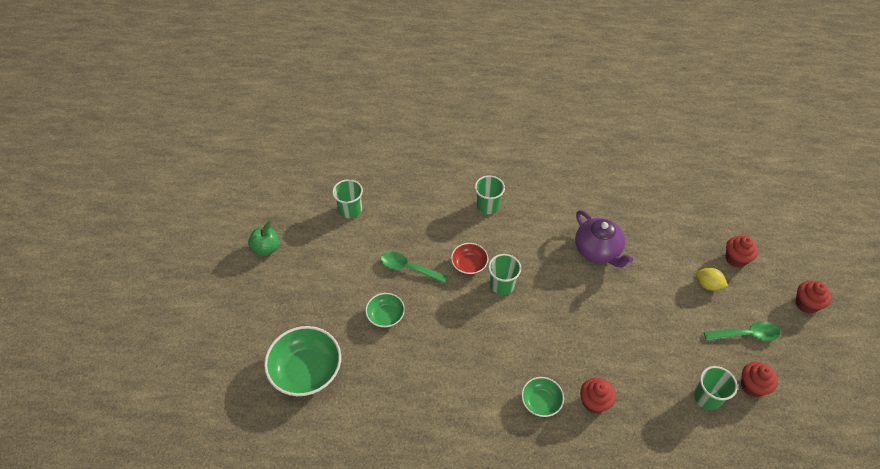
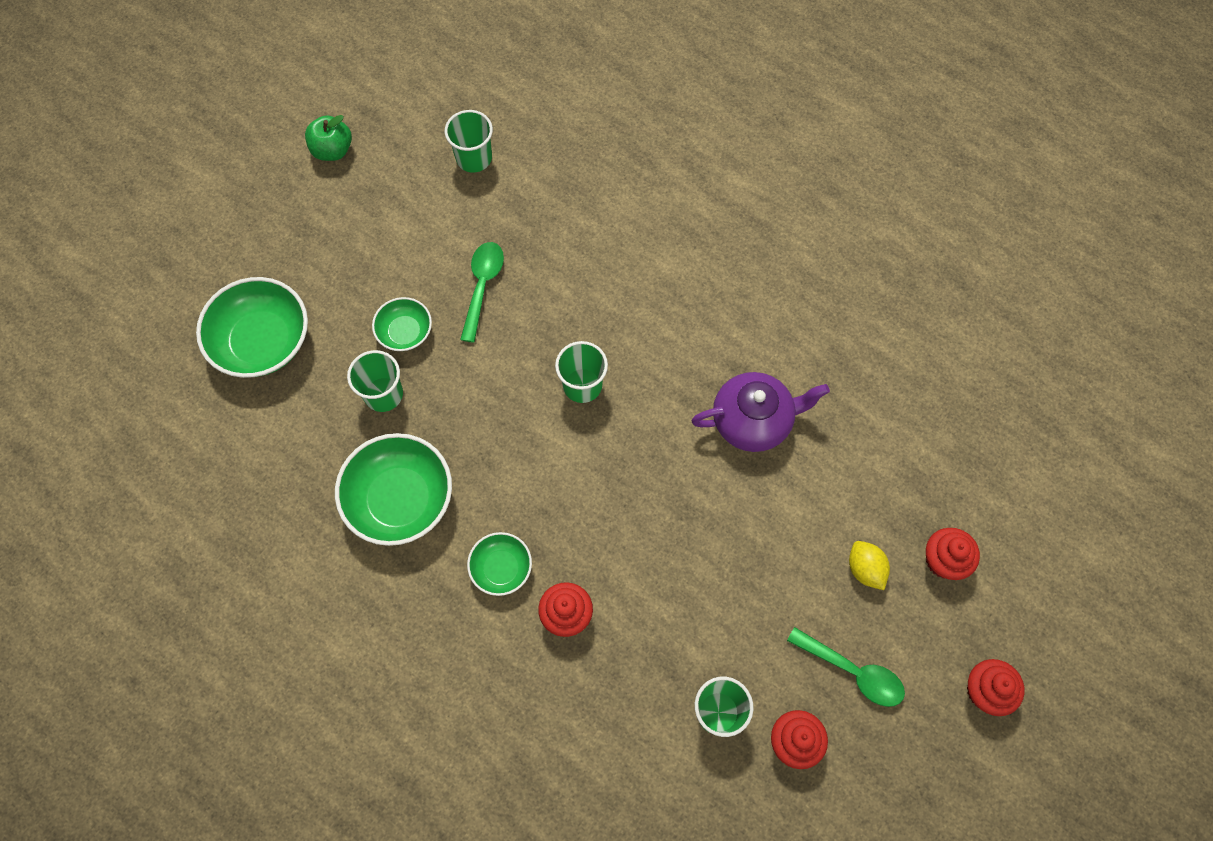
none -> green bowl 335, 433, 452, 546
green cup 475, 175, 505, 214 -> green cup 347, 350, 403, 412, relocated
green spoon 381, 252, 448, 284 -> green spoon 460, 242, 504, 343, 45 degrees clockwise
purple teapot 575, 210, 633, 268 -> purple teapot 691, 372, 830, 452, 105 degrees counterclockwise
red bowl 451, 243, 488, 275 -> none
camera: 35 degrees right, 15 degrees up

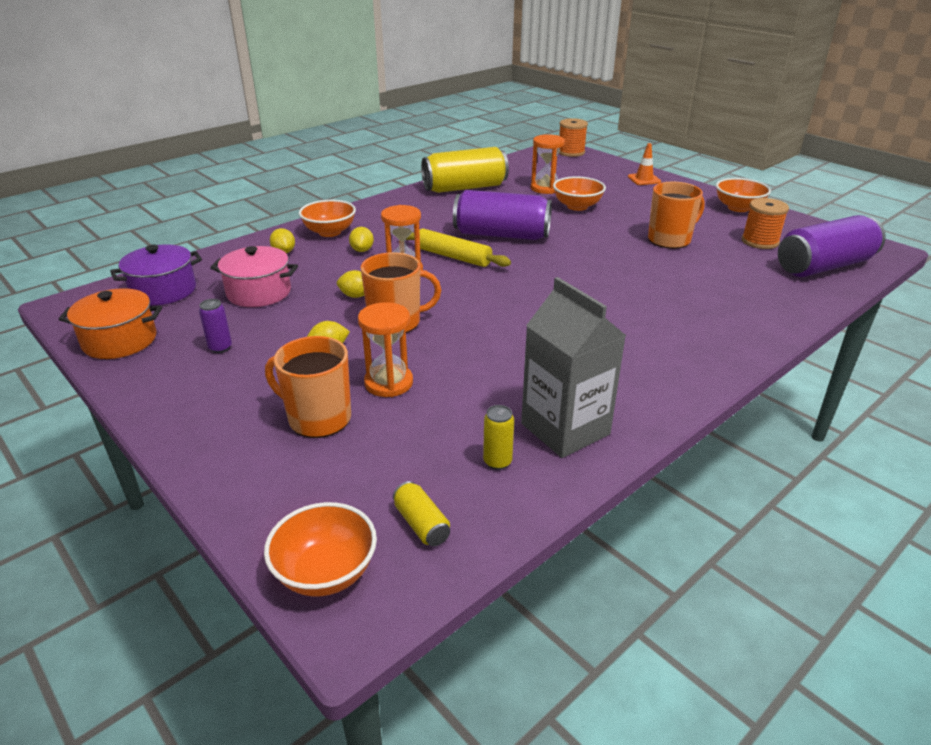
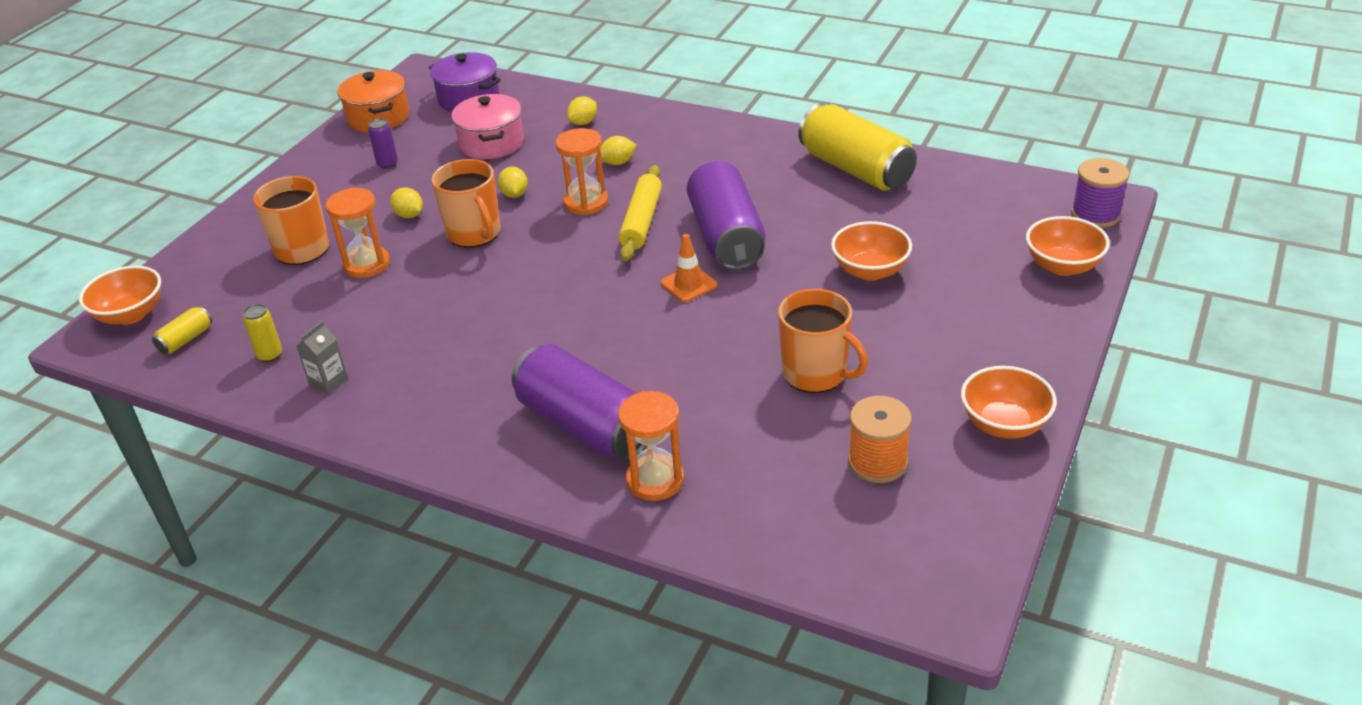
grey carton 521, 277, 626, 458 -> grey carton 296, 321, 348, 394, x0.44
purple can 778, 215, 886, 277 -> purple can 512, 344, 645, 461, relocated
orange hourglass 531, 134, 565, 194 -> orange hourglass 618, 391, 684, 501, relocated
orange traffic cone 628, 143, 661, 185 -> orange traffic cone 661, 234, 717, 302, relocated
orange bowl 299, 200, 356, 237 -> orange bowl 1026, 216, 1110, 276, relocated
orange spool 559, 118, 588, 157 -> purple spool 1071, 158, 1129, 228
camera: 70 degrees right, 5 degrees up

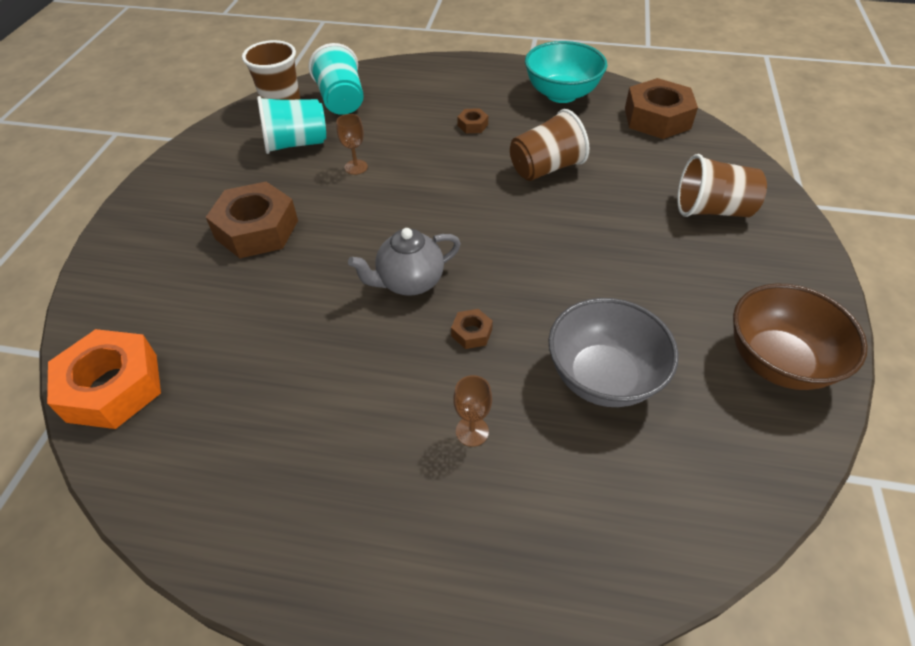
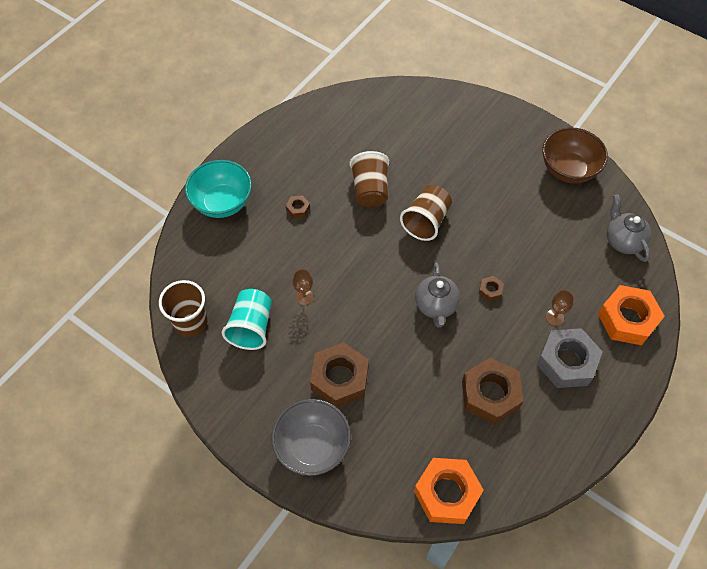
turquoise bowl 525, 41, 607, 103 -> turquoise bowl 185, 160, 252, 218, relocated
grey bowl 548, 298, 679, 407 -> grey bowl 271, 399, 351, 476, relocated
brown cup 677, 154, 767, 217 -> brown cup 400, 185, 452, 241, relocated
brown nut 625, 78, 698, 139 -> brown nut 462, 358, 523, 425, relocated
none -> grey nut 537, 328, 603, 388
none -> orange nut 598, 285, 665, 345
none -> grey teapot 607, 195, 651, 262
turquoise cup 308, 43, 364, 115 -> none
camera: 65 degrees left, 10 degrees up

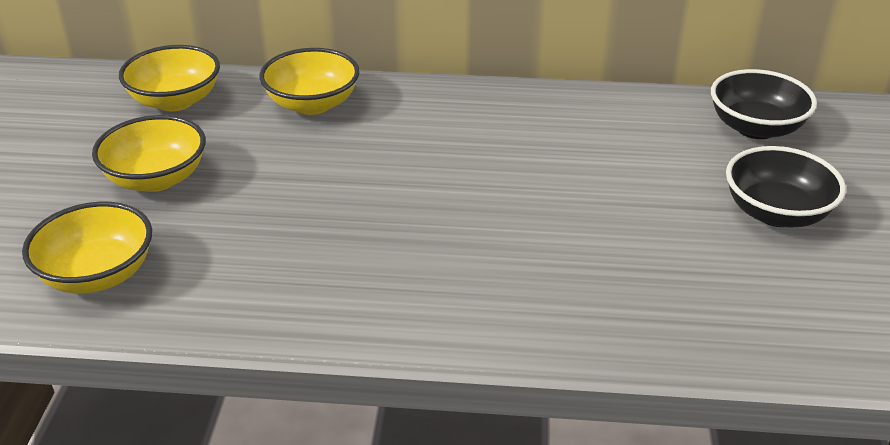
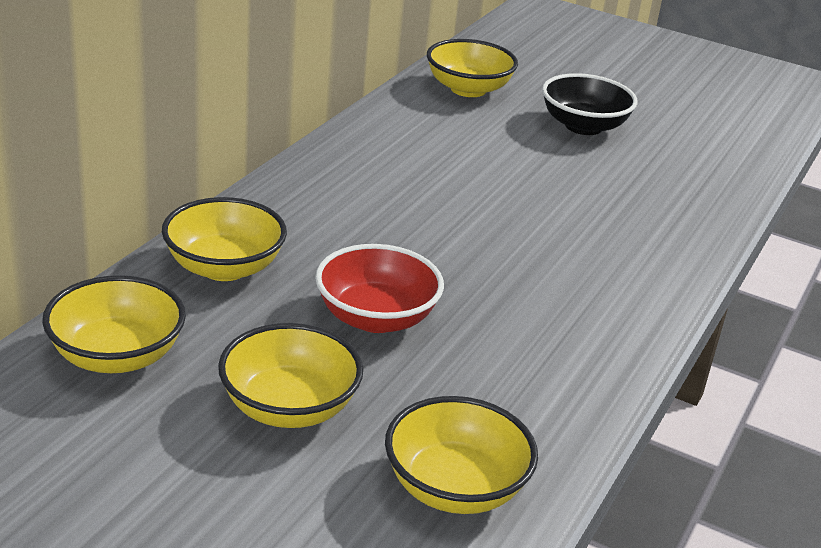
none -> red bowl 315, 244, 444, 333
black bowl 711, 69, 817, 139 -> yellow bowl 427, 39, 518, 97
camera: 70 degrees left, 5 degrees down

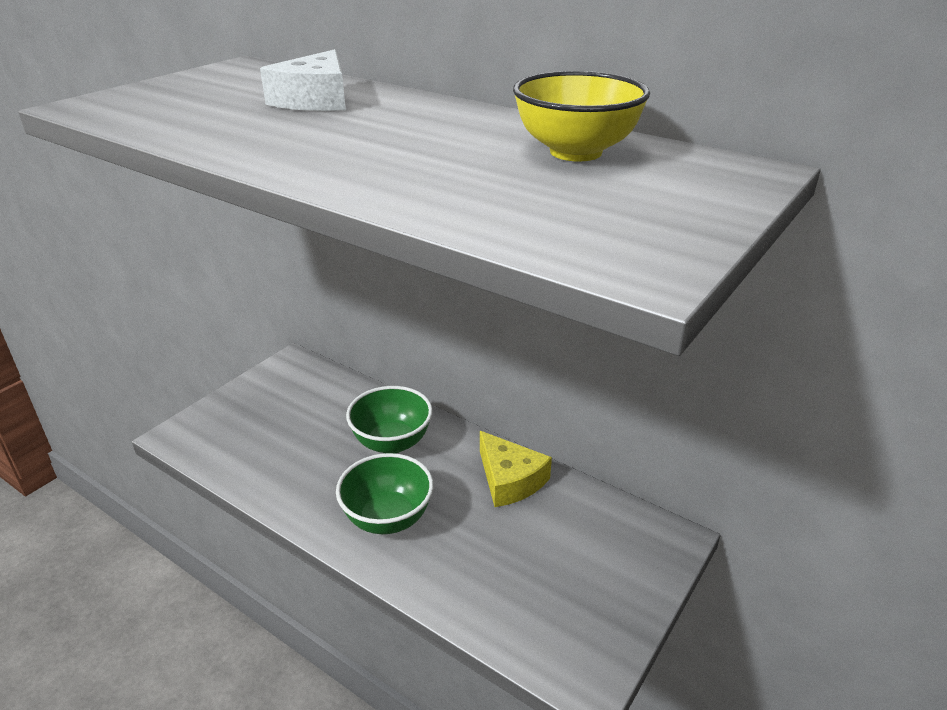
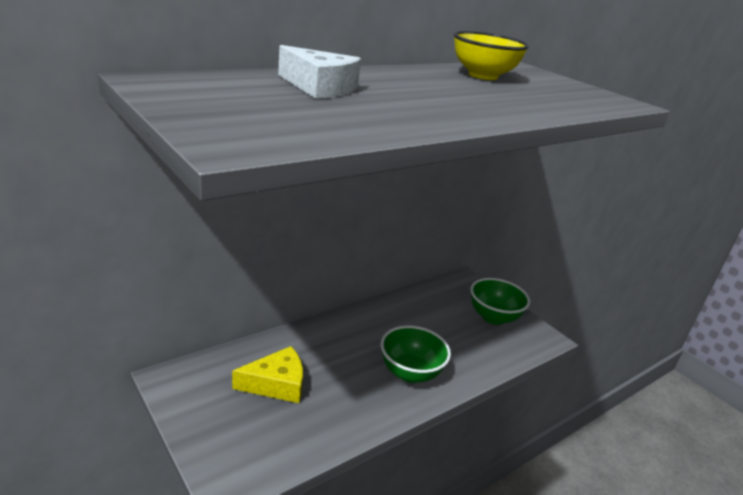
yellow cheese 480, 431, 552, 507 -> yellow cheese 232, 346, 303, 403, relocated
green bowl 346, 386, 433, 454 -> green bowl 470, 278, 530, 325, relocated
camera: 75 degrees left, 5 degrees down

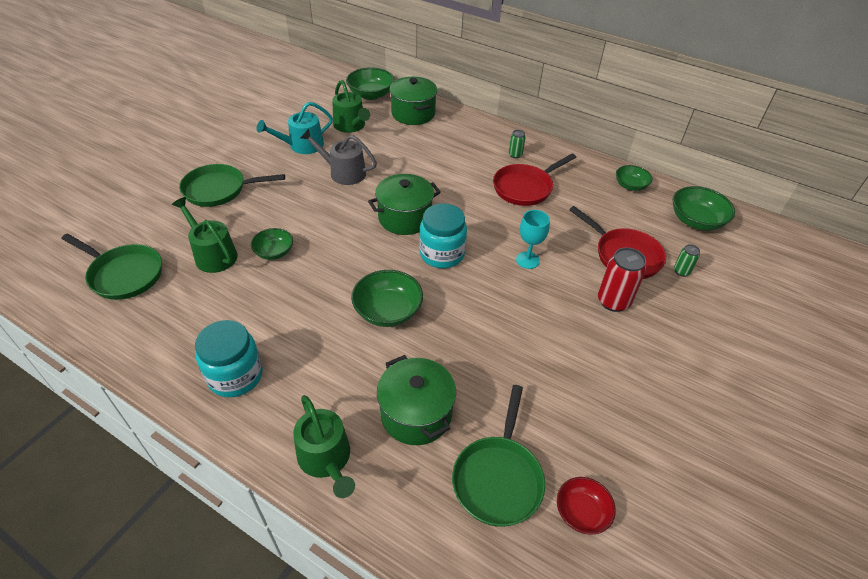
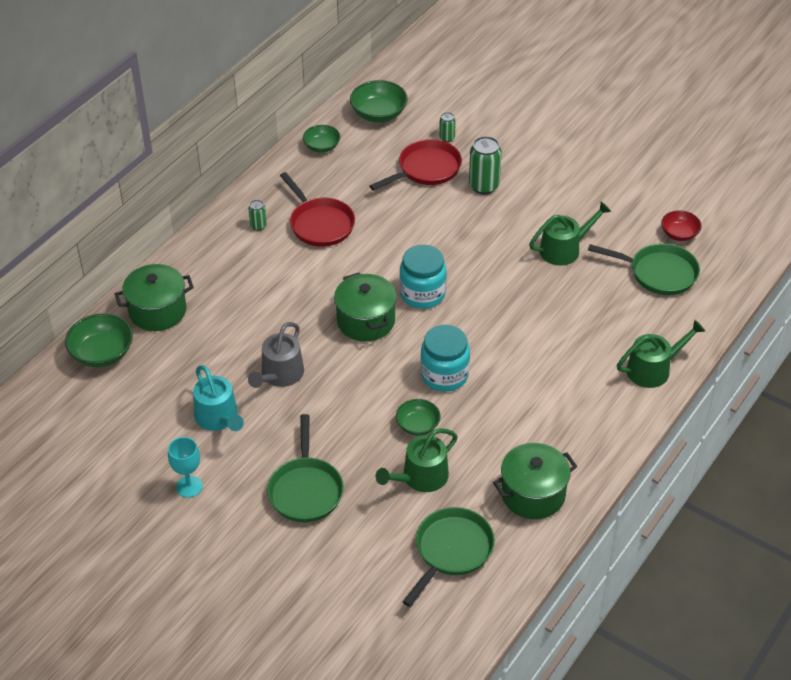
turquoise goblet 516, 210, 550, 269 -> turquoise goblet 168, 437, 203, 498, relocated
turquoise jar 195, 320, 263, 397 -> turquoise jar 420, 325, 470, 392, relocated
red can 598, 247, 646, 312 -> green can 469, 136, 502, 194
green pot 377, 355, 456, 445 -> green pot 493, 443, 577, 519, relocated
green watering can 332, 80, 370, 133 -> green watering can 529, 201, 611, 266, relocated
green bowl 351, 270, 423, 327 -> none
camera: 85 degrees left, 0 degrees up

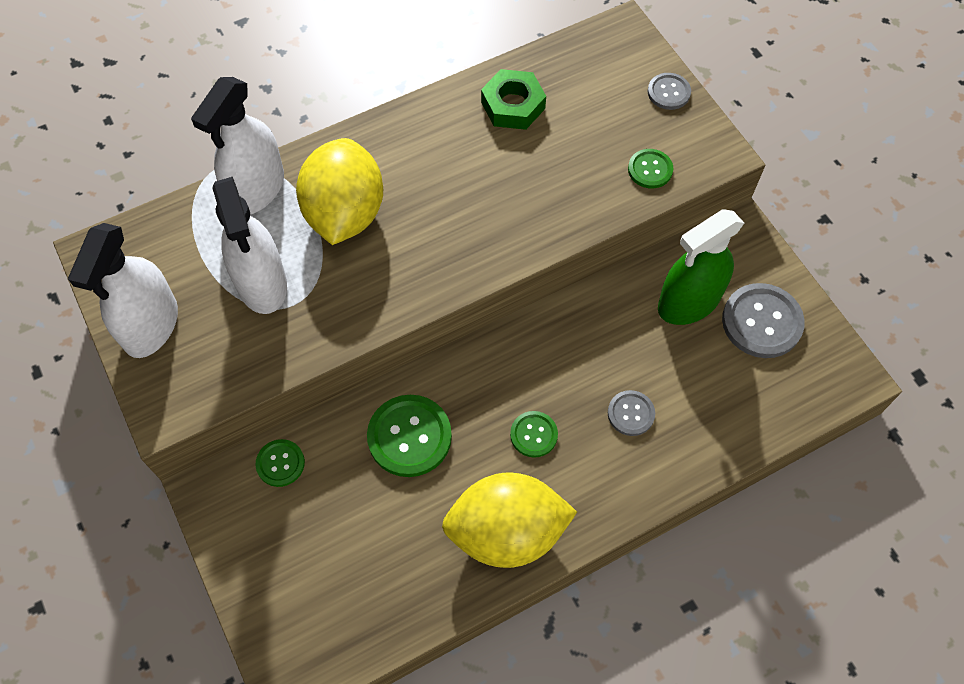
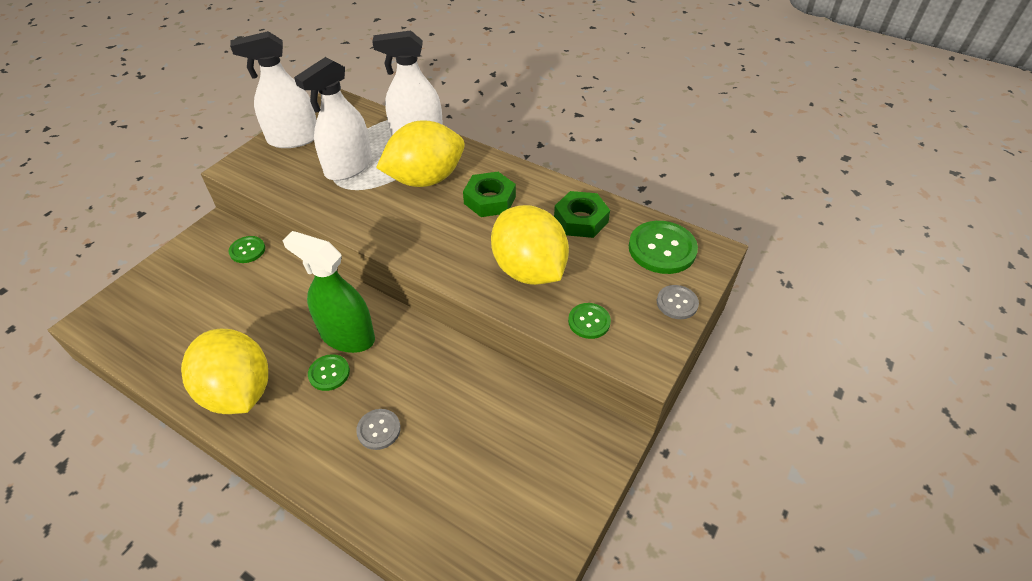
green spray bottle 658, 210, 744, 325 -> green spray bottle 282, 231, 375, 353, relocated
none -> green nut 463, 172, 516, 217
none -> yellow lemon 491, 205, 569, 285
green button 367, 395, 452, 477 -> green button 629, 221, 698, 274, relocated
grey button 722, 283, 805, 358 -> none
camera: 60 degrees right, 15 degrees down

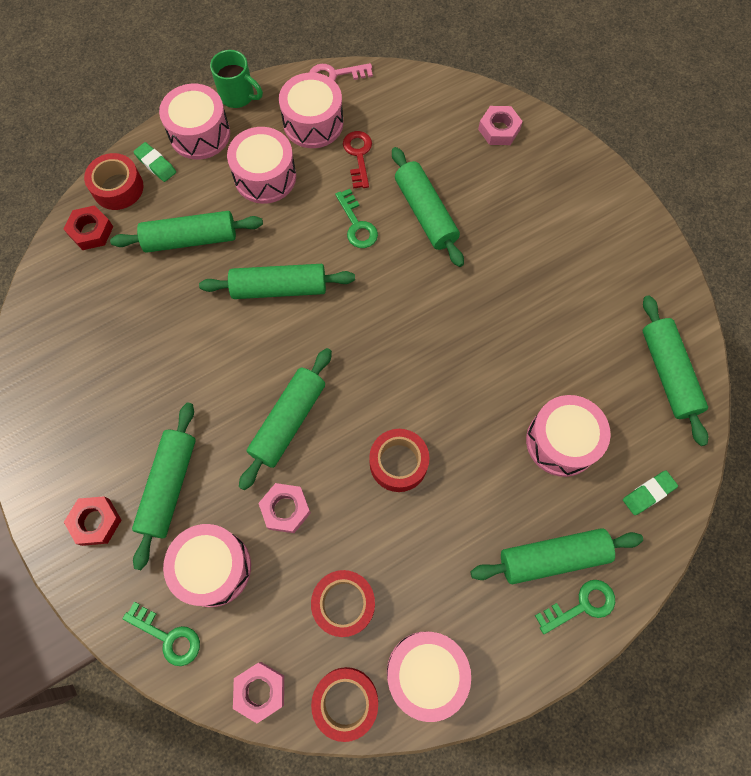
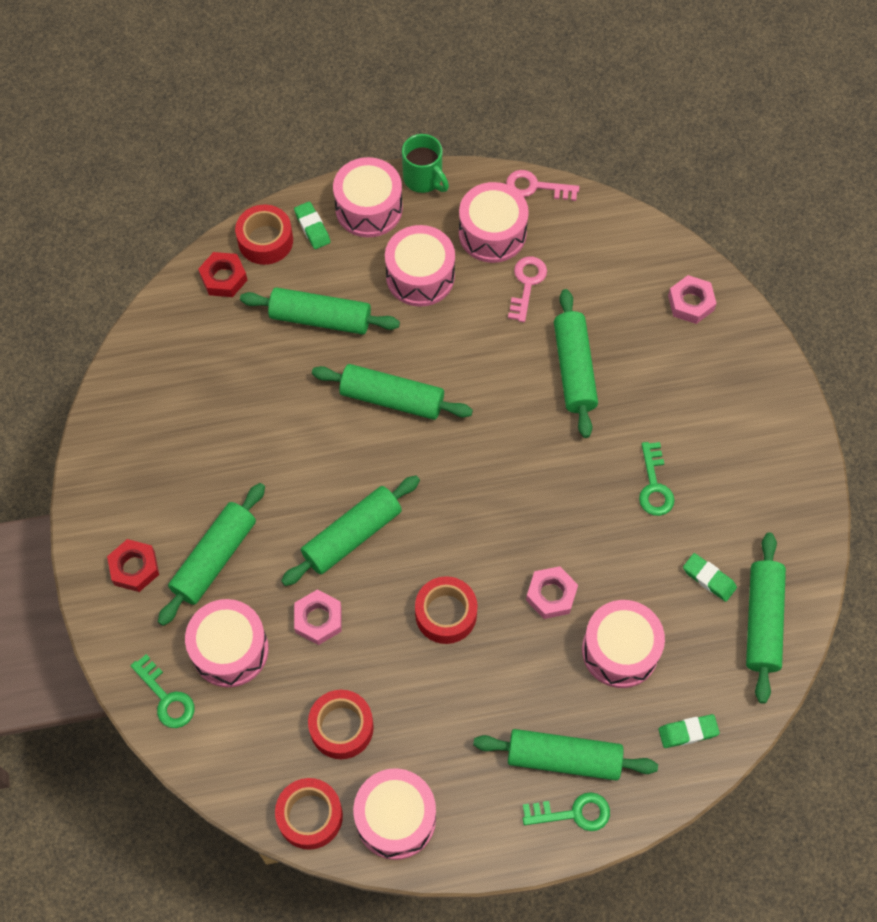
red key 343, 131, 372, 189 -> pink key 508, 257, 547, 322
pink nut 233, 662, 284, 723 -> pink nut 526, 566, 578, 619, relocated
green key 335, 189, 378, 248 -> green key 639, 442, 675, 516, relocated
none -> green eraser 683, 553, 737, 602
camera: 20 degrees right, 5 degrees down

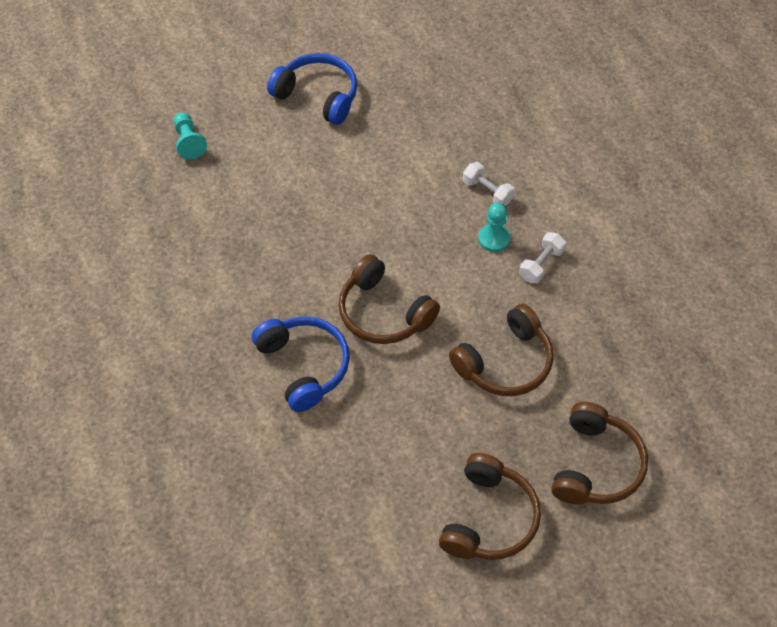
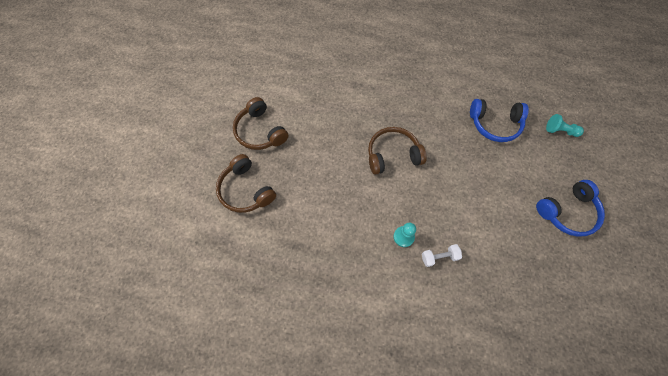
blue headphones 252, 316, 350, 412 -> blue headphones 470, 99, 529, 142, relocated
brown headphones 449, 304, 553, 396 -> none
white dumbbell 519, 232, 566, 283 -> none
camera: 125 degrees right, 10 degrees up

